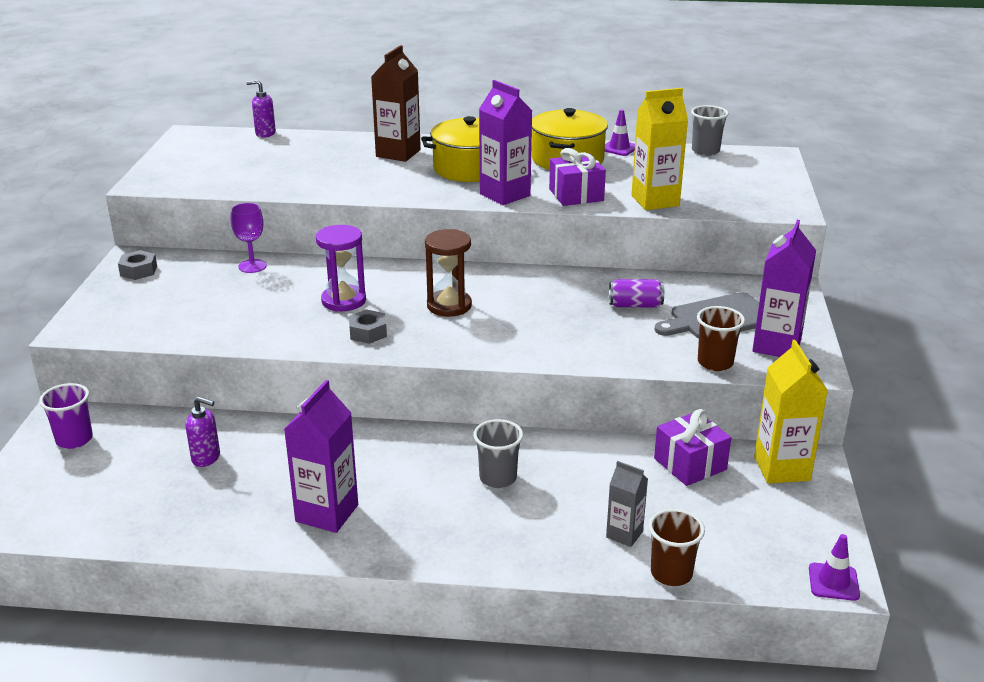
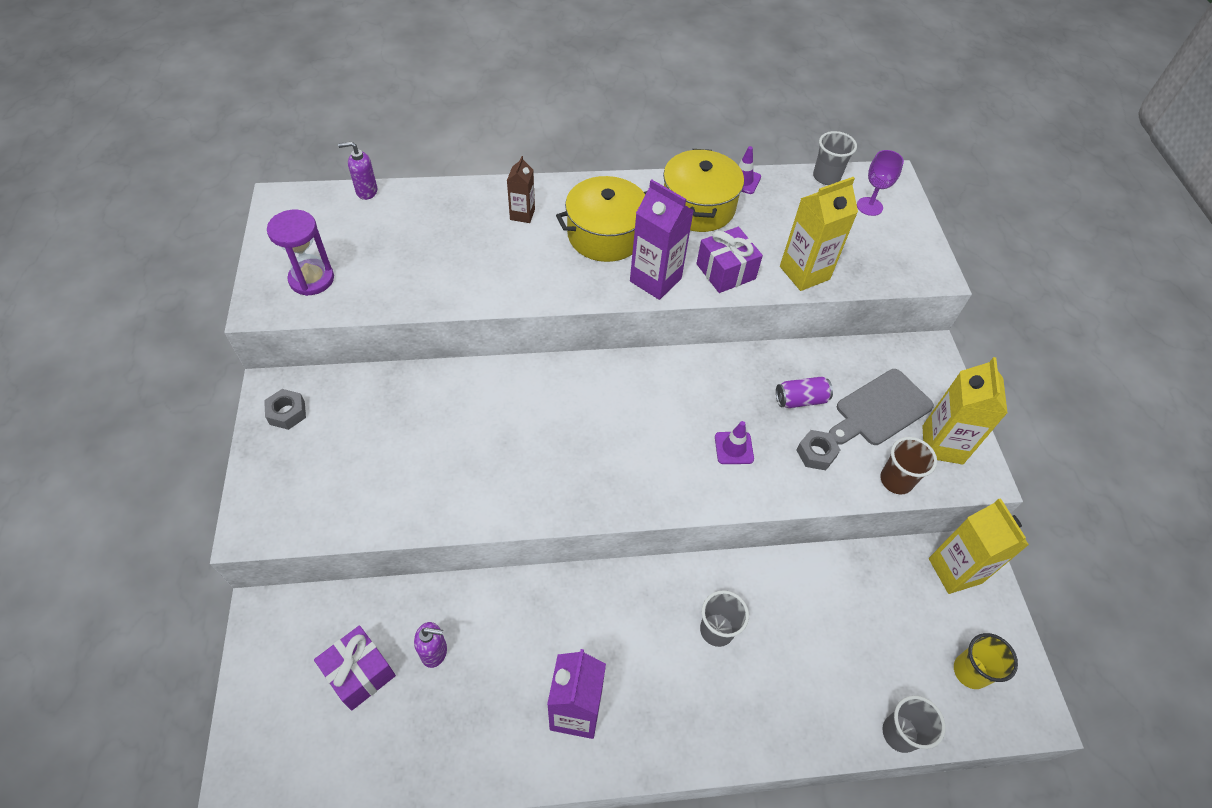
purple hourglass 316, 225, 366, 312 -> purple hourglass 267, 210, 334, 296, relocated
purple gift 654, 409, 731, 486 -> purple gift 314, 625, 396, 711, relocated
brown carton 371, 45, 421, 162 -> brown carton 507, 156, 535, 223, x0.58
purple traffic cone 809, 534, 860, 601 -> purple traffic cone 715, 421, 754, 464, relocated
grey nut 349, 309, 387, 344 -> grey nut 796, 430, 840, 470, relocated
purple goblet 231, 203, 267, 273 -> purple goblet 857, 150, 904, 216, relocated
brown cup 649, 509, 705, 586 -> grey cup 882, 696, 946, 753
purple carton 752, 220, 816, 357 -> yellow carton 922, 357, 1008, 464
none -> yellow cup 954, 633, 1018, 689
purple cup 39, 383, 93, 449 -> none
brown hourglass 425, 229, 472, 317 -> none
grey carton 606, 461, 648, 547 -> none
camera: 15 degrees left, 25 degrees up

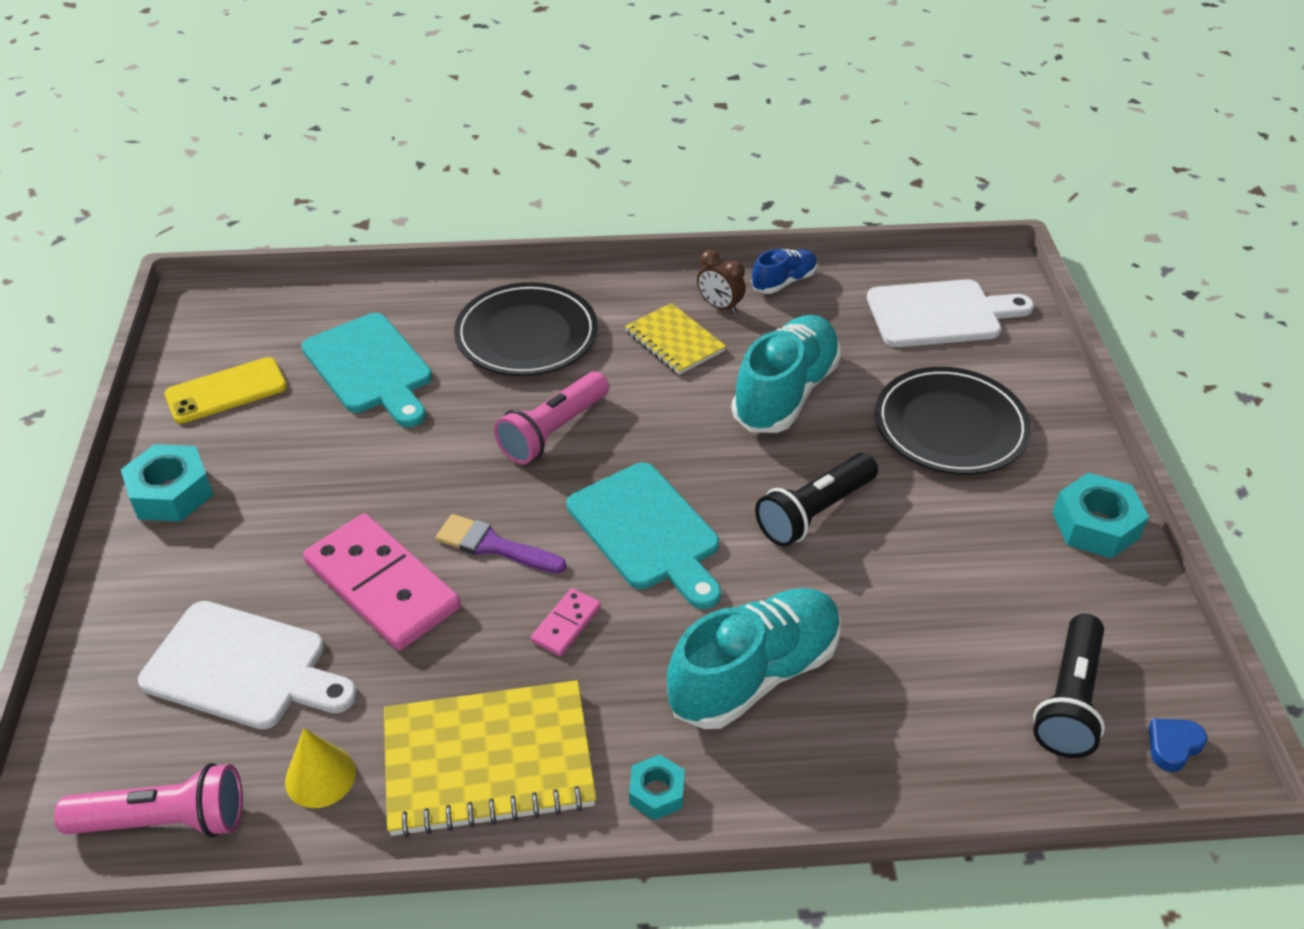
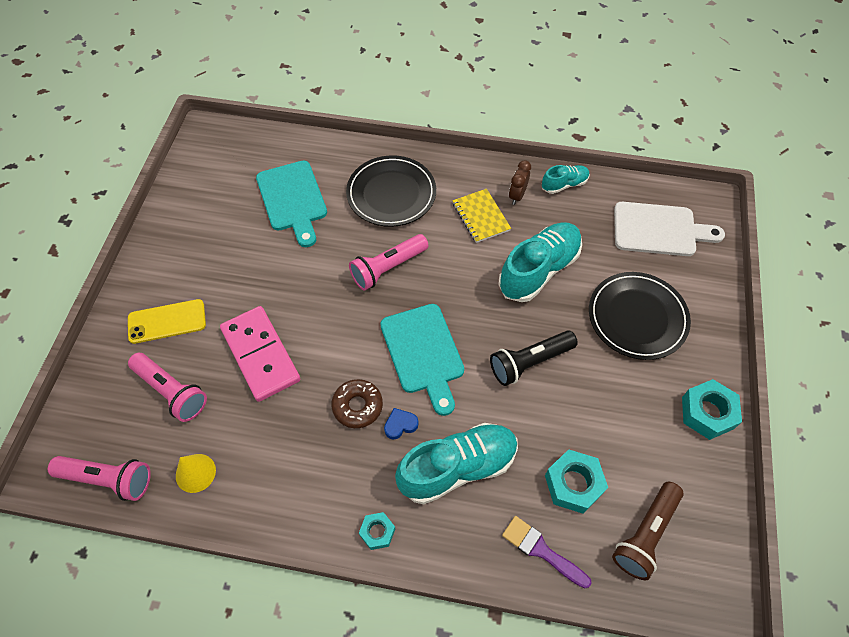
yellow phone 164, 357, 287, 423 -> yellow phone 128, 299, 206, 344, relocated
white cutting board 138, 601, 357, 729 -> pink flashlight 128, 353, 207, 422
pink domino 531, 588, 601, 656 -> brown donut 331, 379, 383, 428
blue heart 1149, 718, 1207, 772 -> blue heart 384, 408, 419, 440, relocated
purple brush 436, 514, 566, 573 -> purple brush 502, 516, 592, 588, relocated
brown clock 697, 250, 746, 314 -> brown clock 509, 160, 531, 205, 60 degrees clockwise
blue shoe 751, 249, 818, 294 -> turquoise shoe 542, 165, 590, 194
turquoise nut 121, 444, 213, 522 -> turquoise nut 545, 449, 608, 514, relocated
black flashlight 1033, 614, 1105, 758 -> brown flashlight 612, 482, 683, 580
yellow notebook 384, 680, 596, 837 -> none
camera: 15 degrees right, 15 degrees up

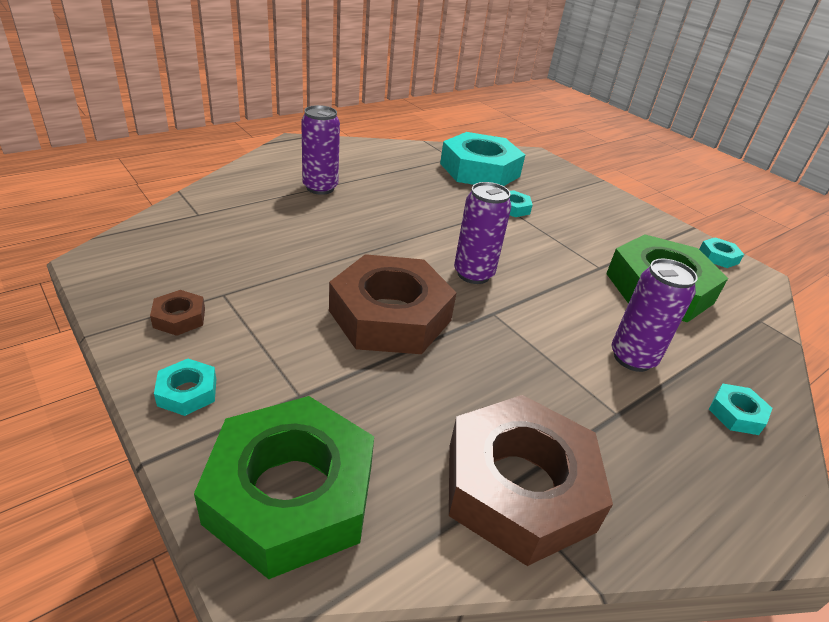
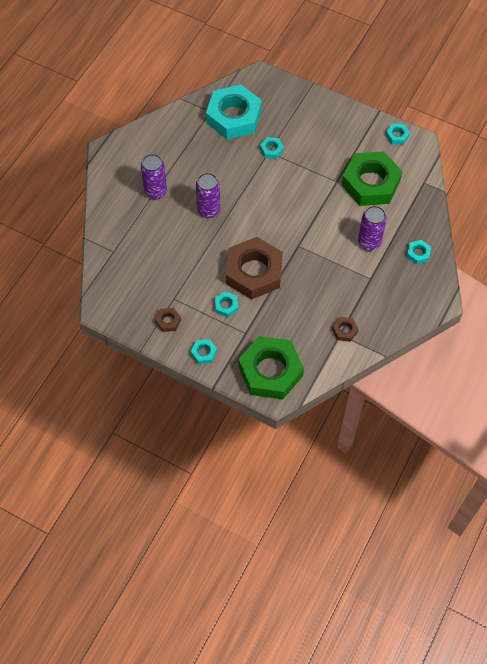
purple can 454, 182, 511, 284 -> purple can 196, 173, 220, 218, relocated
none -> turquoise nut 215, 292, 238, 317
brown nut 449, 395, 613, 566 -> brown nut 332, 317, 359, 342, x0.41
camera: 20 degrees left, 25 degrees up

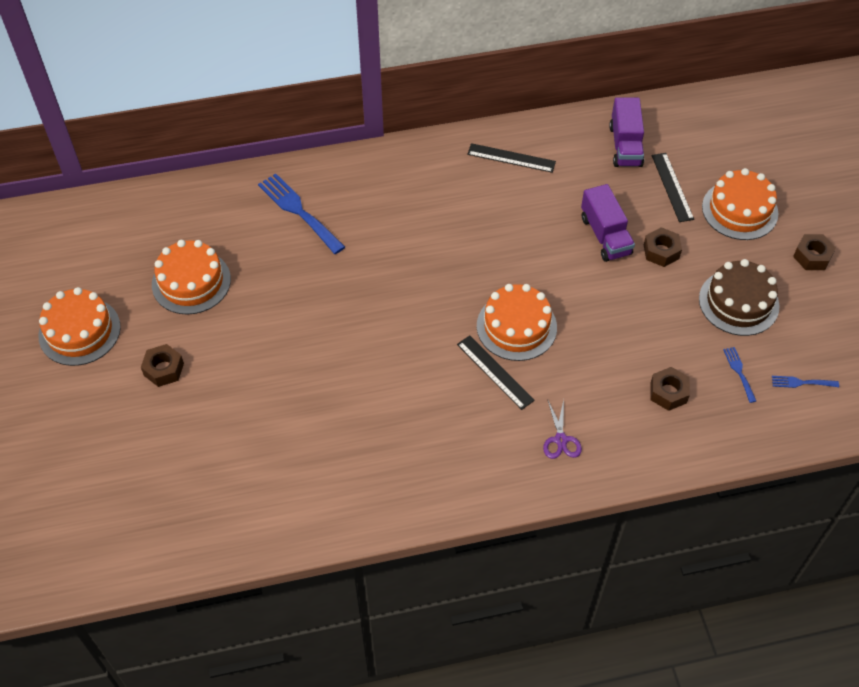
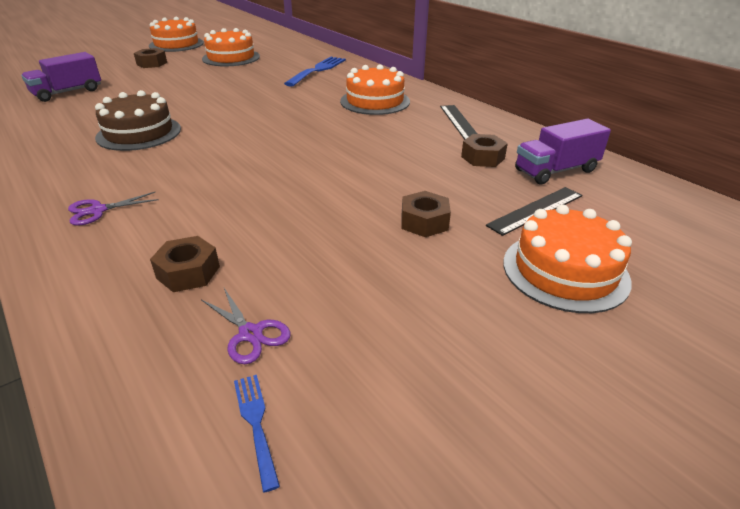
purple truck 581, 184, 635, 262 -> purple truck 21, 52, 101, 102, relocated
brown cake 699, 259, 779, 336 -> brown cake 95, 90, 181, 151, relocated
blue fork 723, 347, 756, 403 -> purple scissors 201, 288, 291, 364
orange cake 477, 284, 557, 361 -> orange cake 340, 64, 410, 115, relocated
brown nut 793, 234, 836, 270 -> brown nut 461, 134, 508, 167, relocated
black ruler 457, 335, 535, 410 -> none
camera: 65 degrees right, 20 degrees down

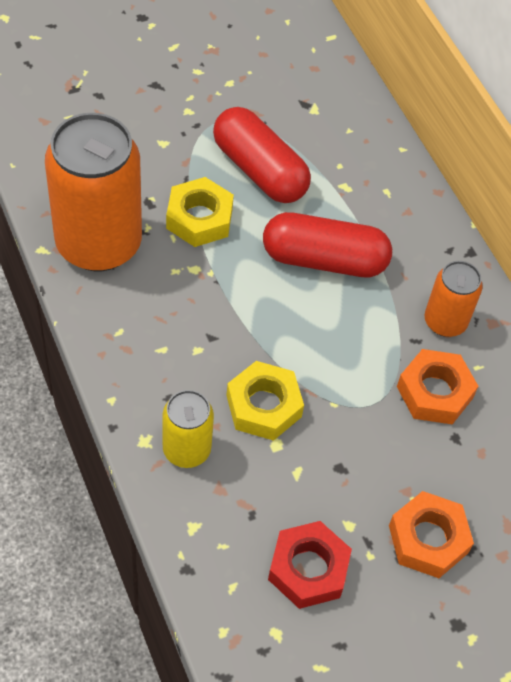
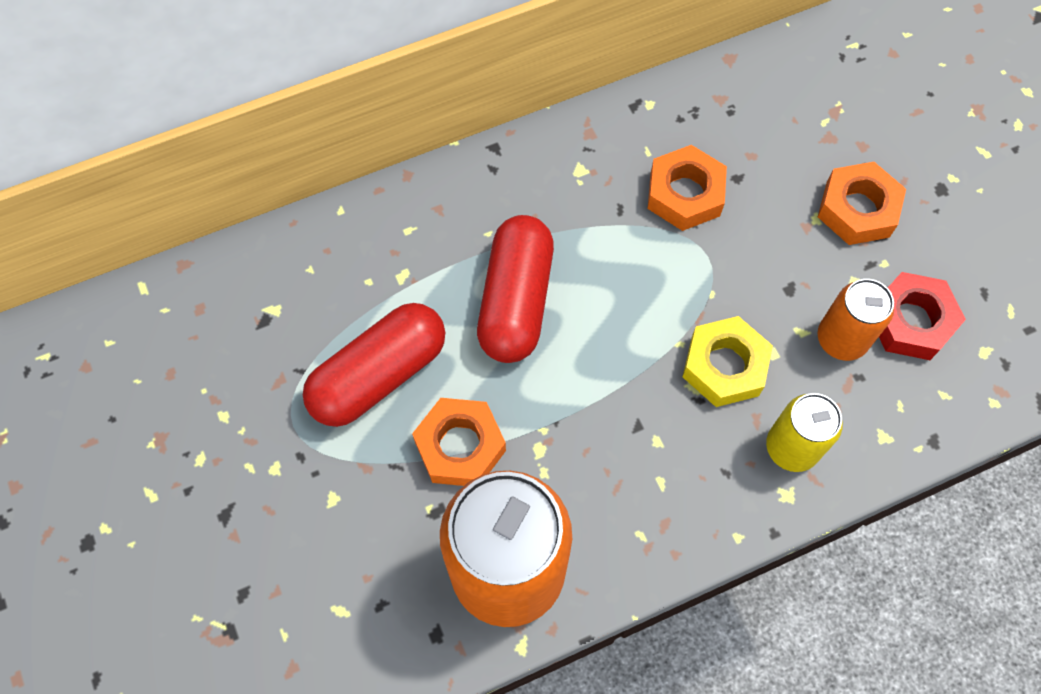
yellow nut 166, 177, 234, 247 -> orange nut 412, 398, 506, 486
orange can 425, 261, 483, 337 -> orange can 817, 279, 894, 361, relocated
camera: 85 degrees left, 10 degrees up

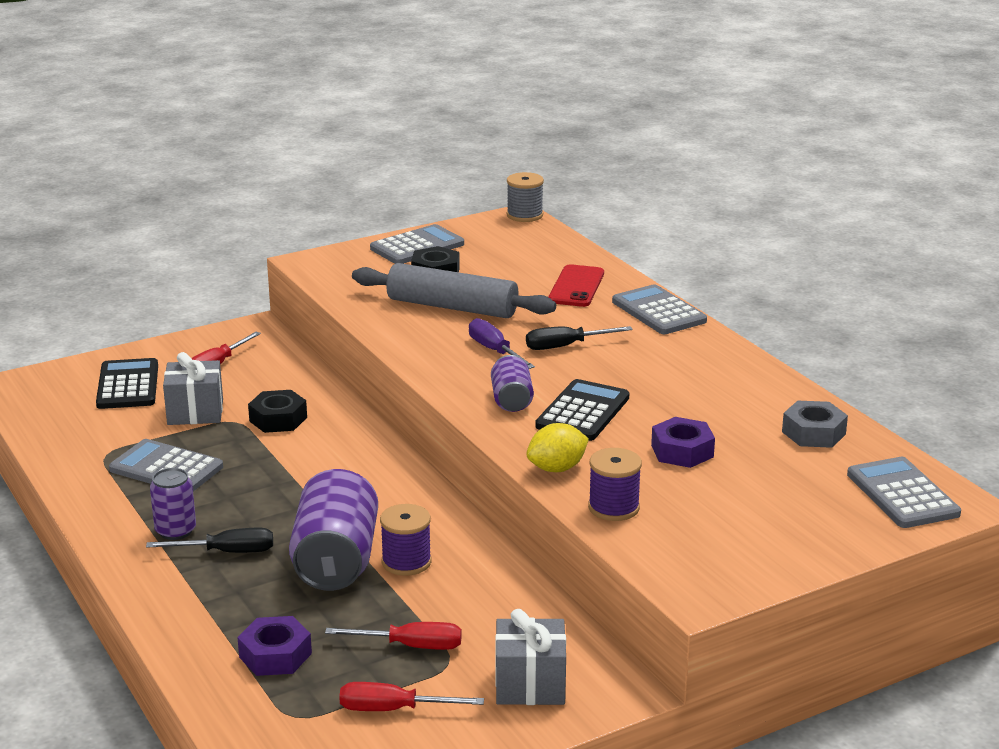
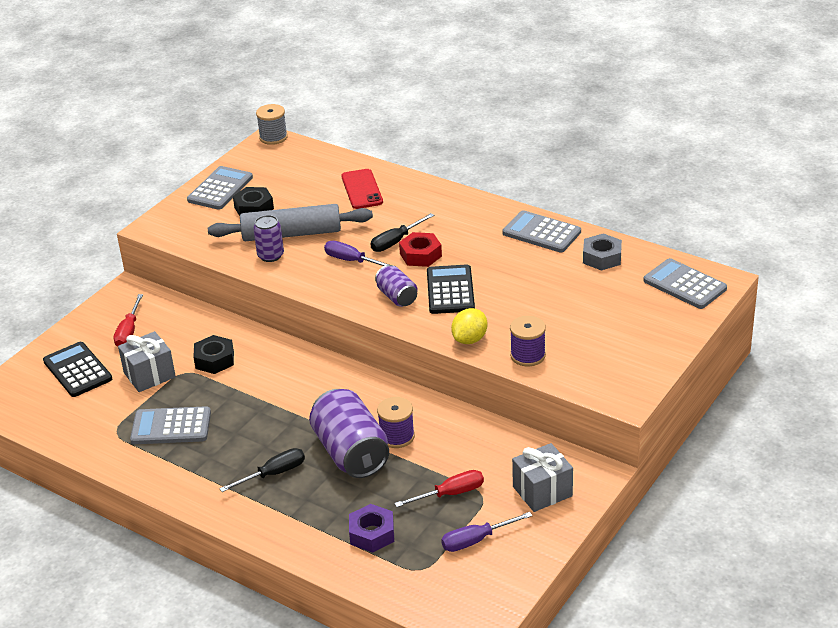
purple can 150, 468, 196, 540 -> purple can 253, 215, 284, 262, relocated
none -> red nut 399, 232, 442, 267
red screwdriver 339, 682, 484, 711 -> purple screwdriver 441, 512, 532, 552
grey calculator 612, 284, 707, 334 -> grey calculator 502, 210, 581, 253, relocated
purple nut 651, 417, 715, 468 -> none
camera: 25 degrees left, 10 degrees up

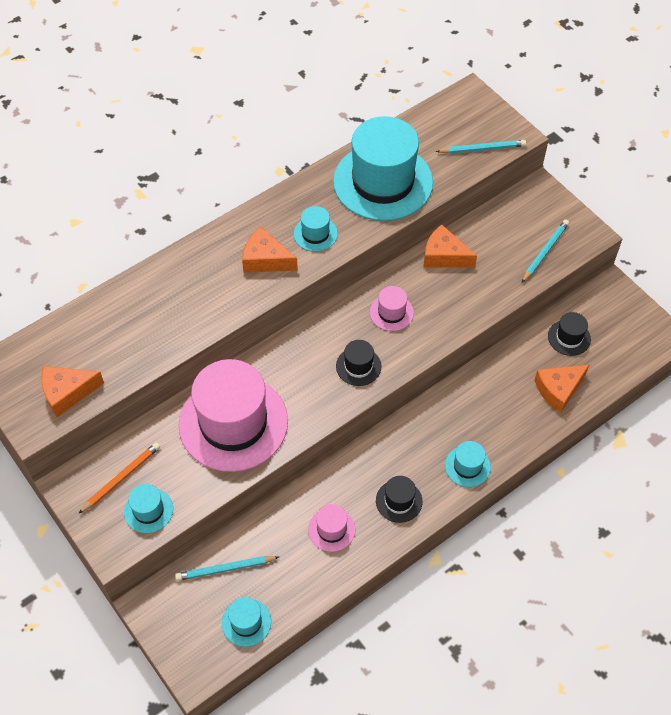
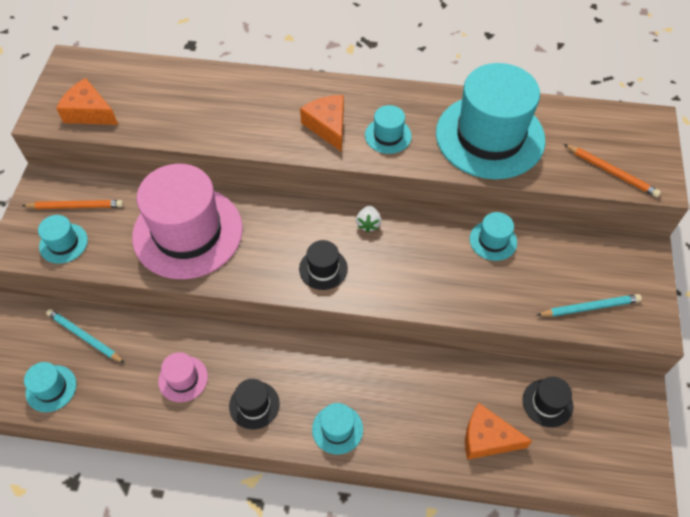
none -> white strawberry 356, 205, 381, 233
orange cheese 424, 224, 477, 268 -> turquoise hat 470, 212, 517, 261
turquoise pencil 436, 140, 526, 154 -> orange pencil 564, 144, 661, 197
pink hat 370, 286, 414, 331 -> none
camera: 45 degrees right, 0 degrees up

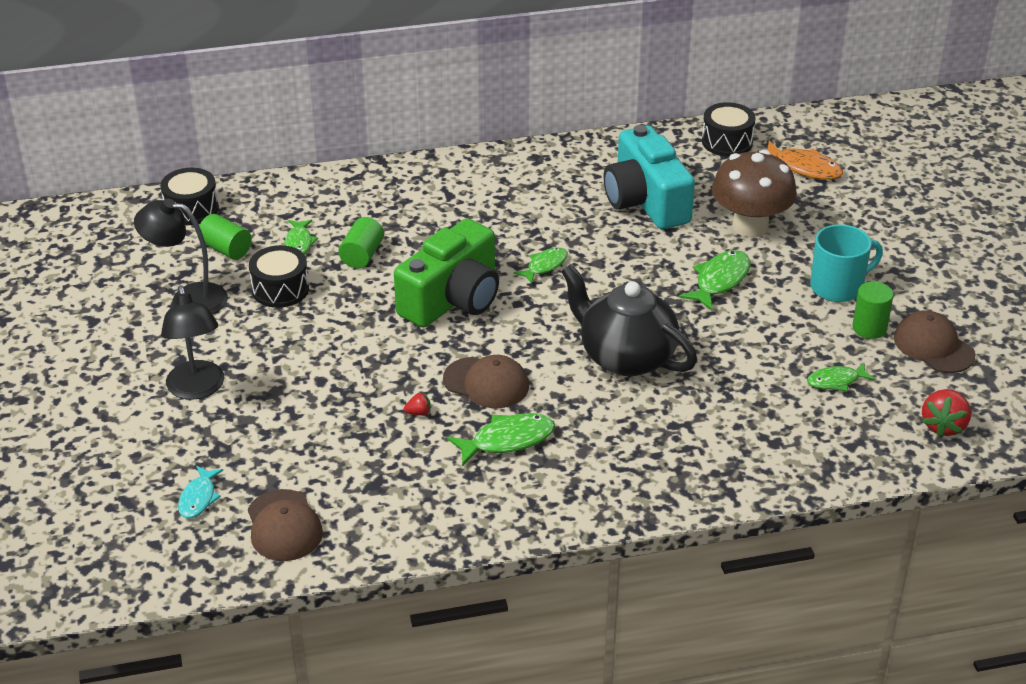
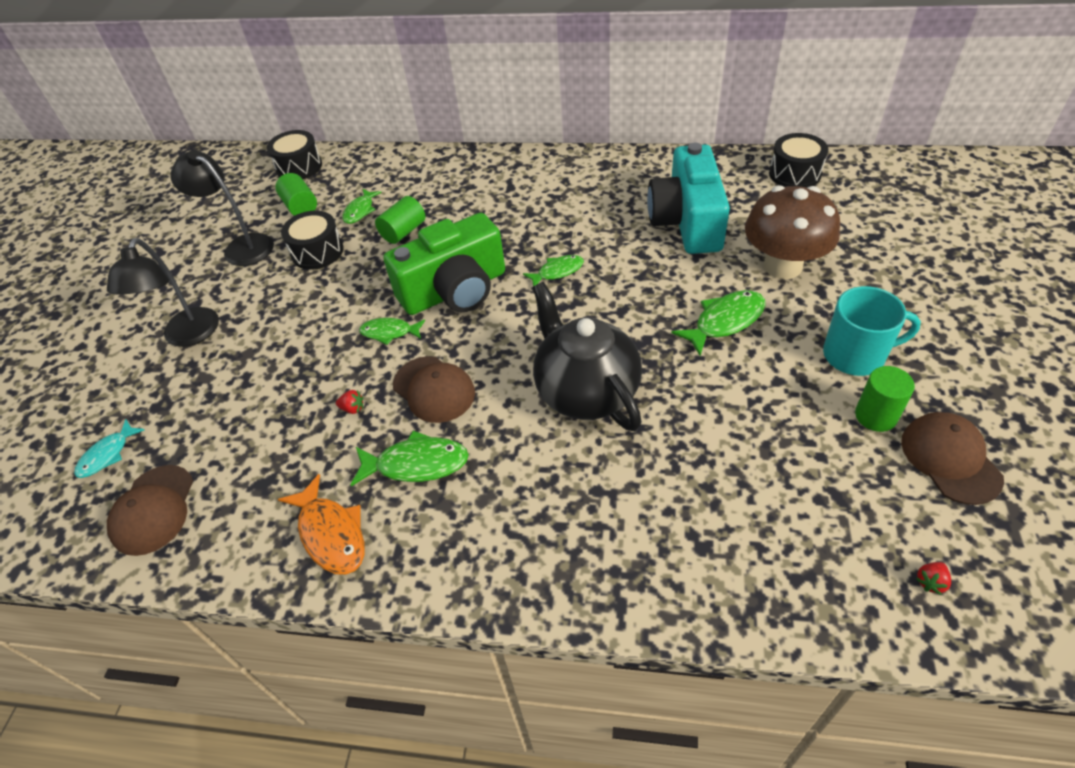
orange fish 767, 140, 843, 180 -> orange fish 278, 474, 365, 575, relocated
green fish 807, 363, 875, 392 -> green fish 359, 318, 425, 345, relocated
red strawberry 922, 389, 971, 438 -> red strawberry 916, 562, 951, 595, x0.49
camera: 25 degrees right, 10 degrees up

